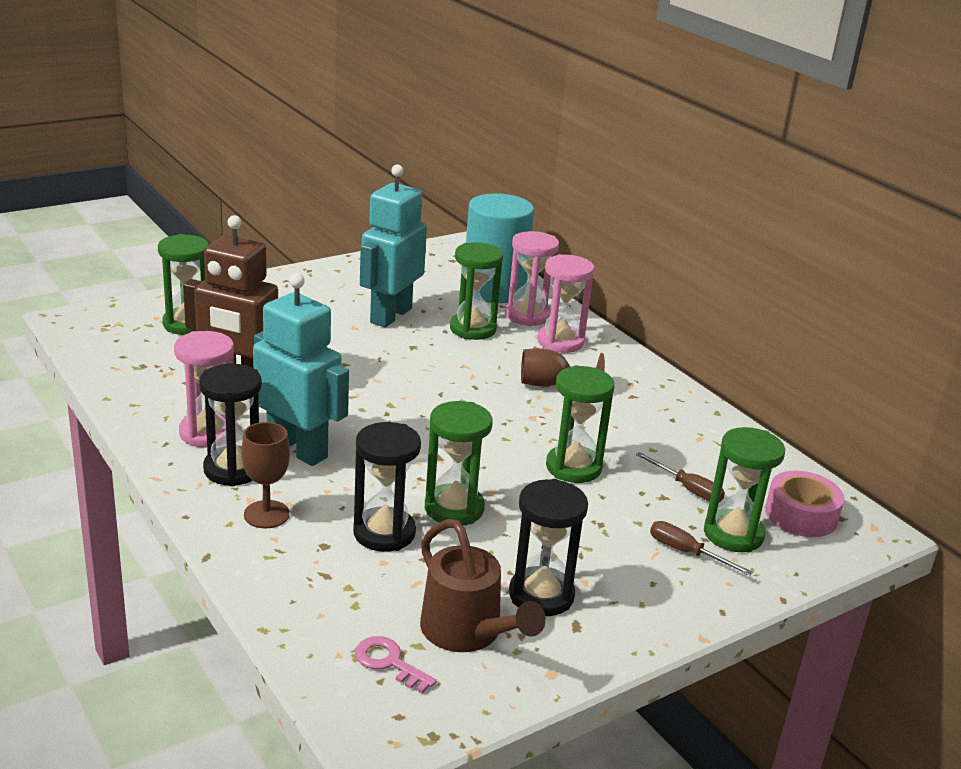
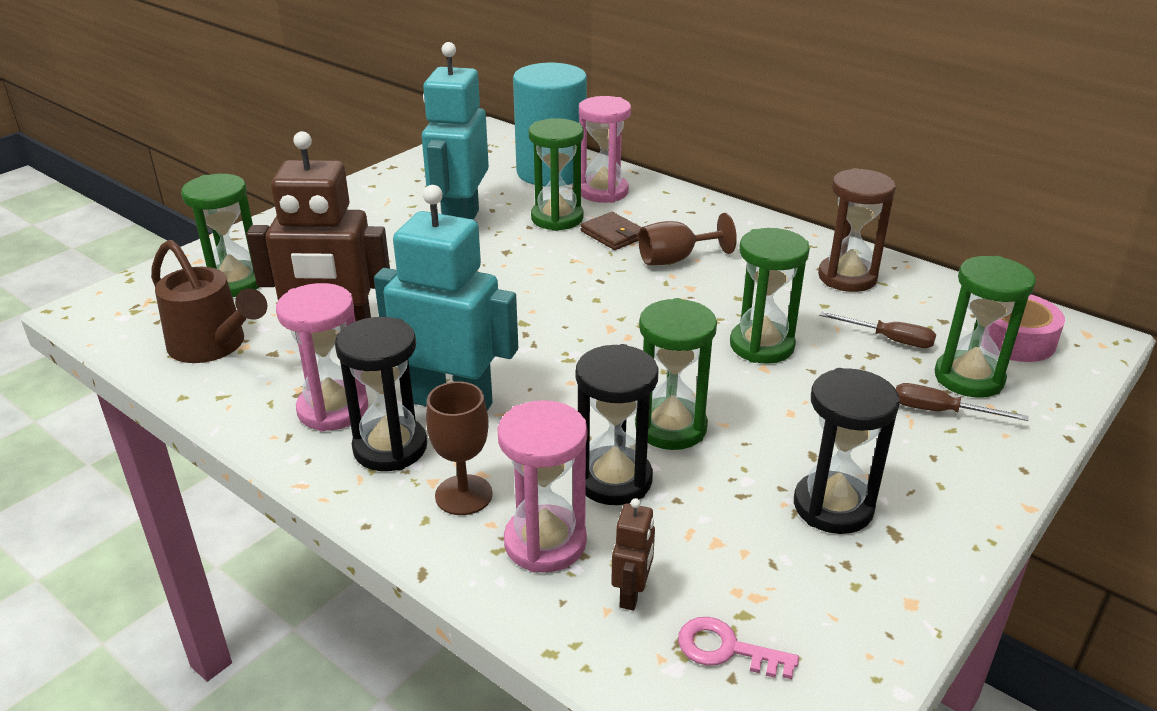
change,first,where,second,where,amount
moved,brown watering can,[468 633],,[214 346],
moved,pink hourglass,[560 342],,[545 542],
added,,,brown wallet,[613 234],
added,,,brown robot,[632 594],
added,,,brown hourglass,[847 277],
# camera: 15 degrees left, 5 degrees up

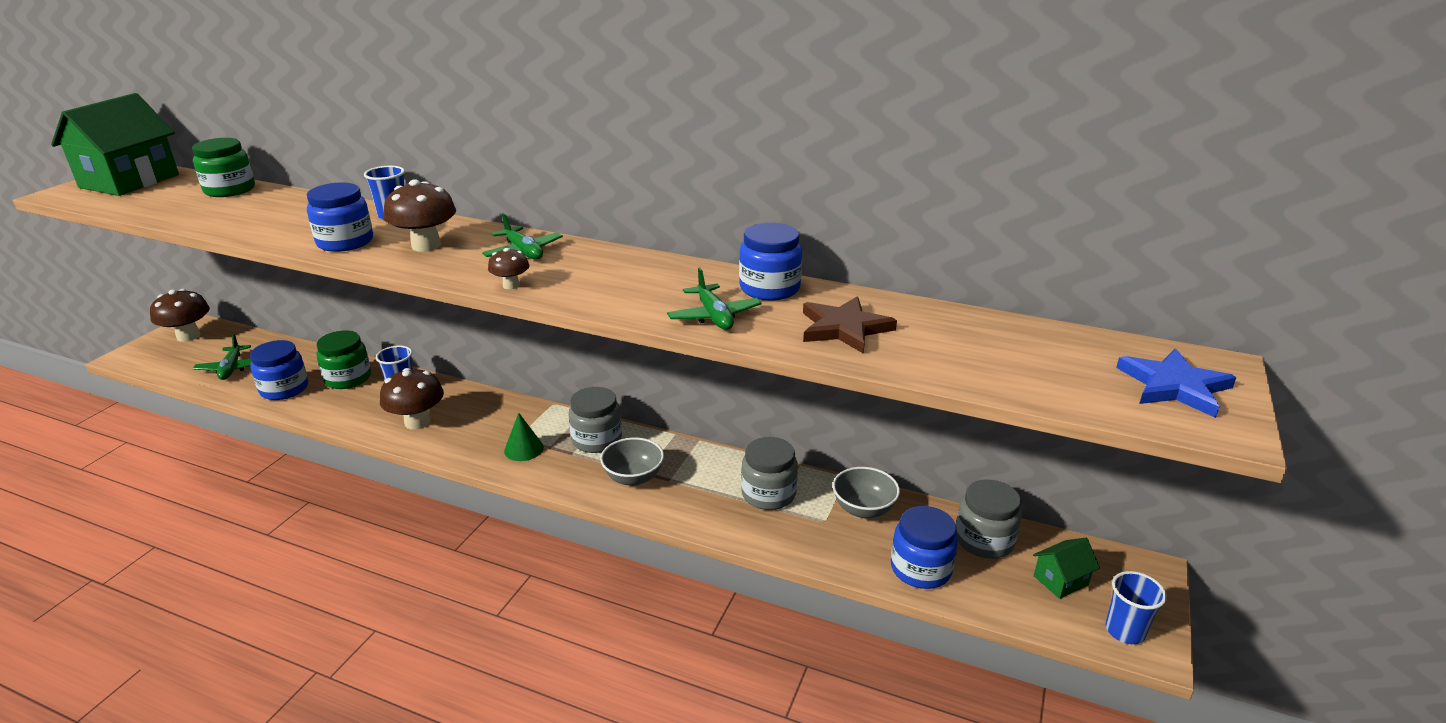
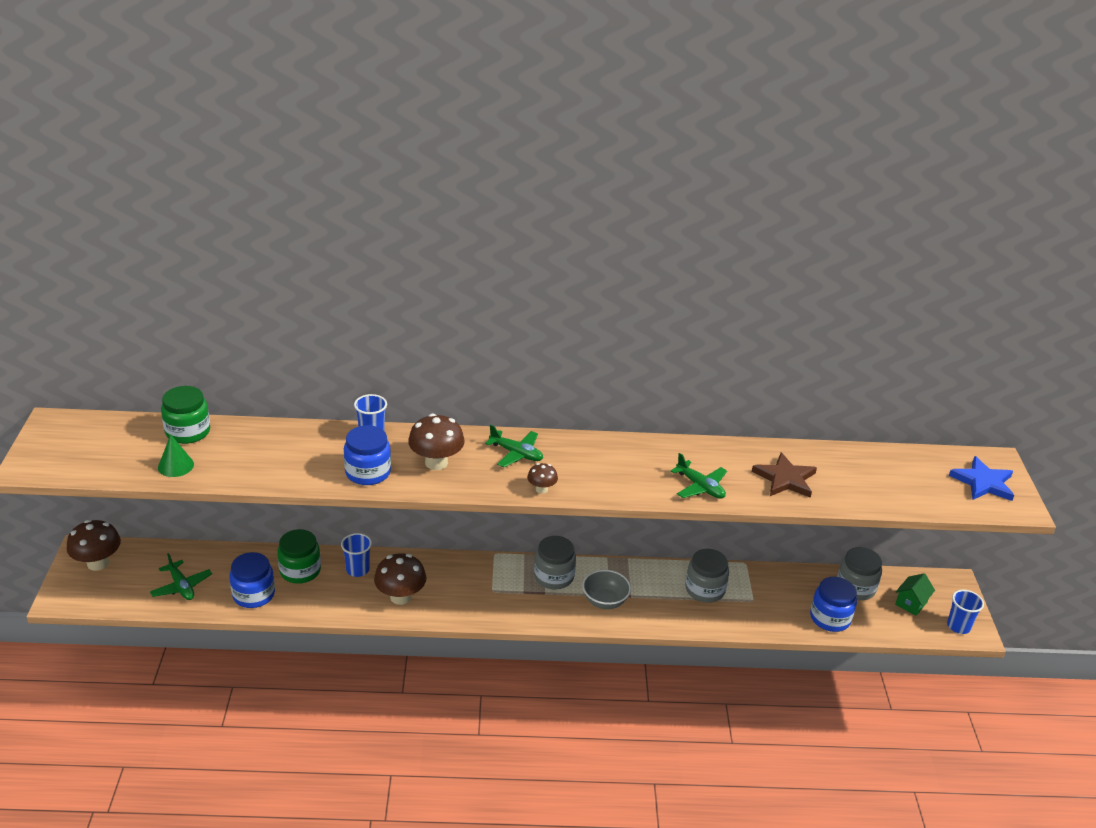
change,first,where,second,where,amount
removed,green house,[129 181],,,
moved,green cone,[524 449],,[176 466],
removed,blue jar,[769 288],,,
removed,grey bowl,[863 509],,,
# camera: 25 degrees left, 5 degrees up

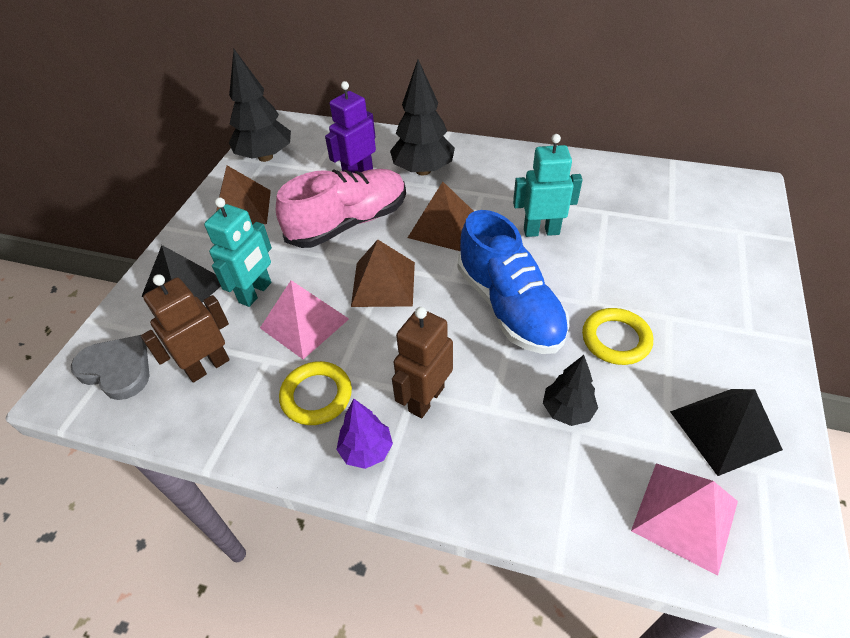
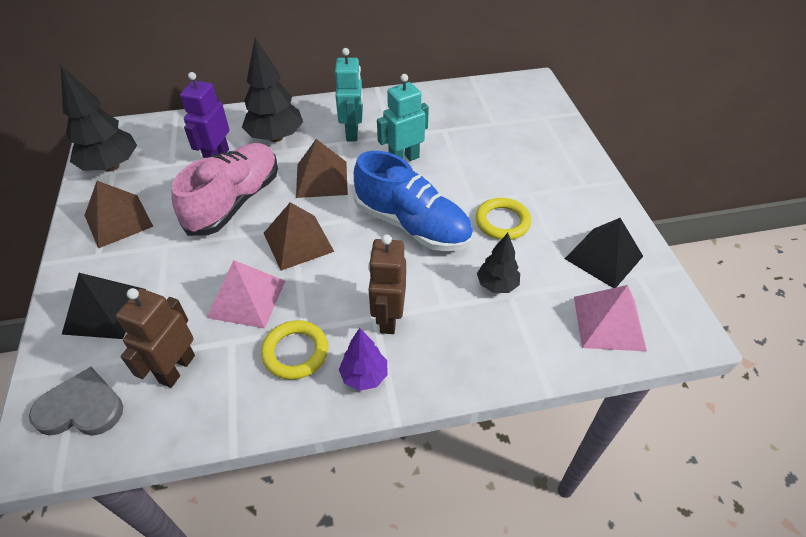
change,first,where,second,where,amount
moved,turquoise robot,[256 293],,[352 132],
# camera: 30 degrees left, 0 degrees up

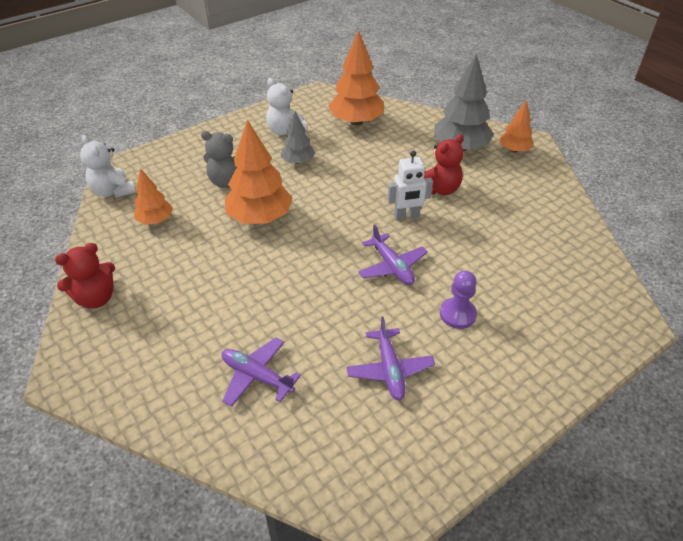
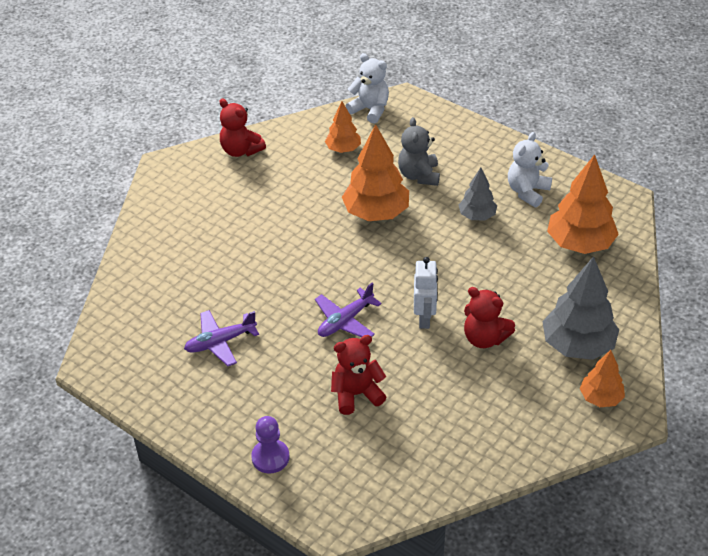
change,first,where,second,where,amount
turned,white teddy bear,[113 191],,[370 110],90 degrees clockwise
removed,purple plane,[257 376],,,
turned,white robot,[406 216],,[424 319],150 degrees counterclockwise
moved,purple pawn,[457 314],,[270 457],
added,,,red teddy bear,[356 394],
# camera: 75 degrees right, 0 degrees up

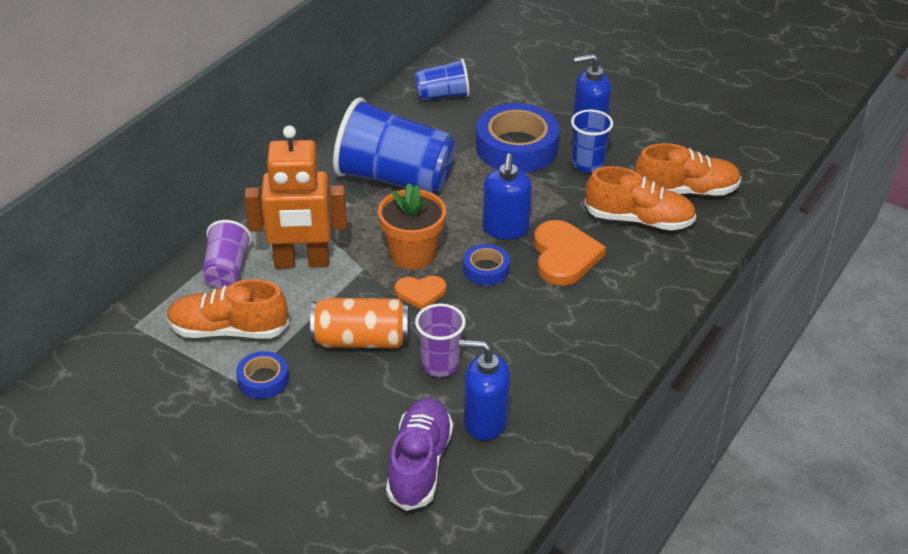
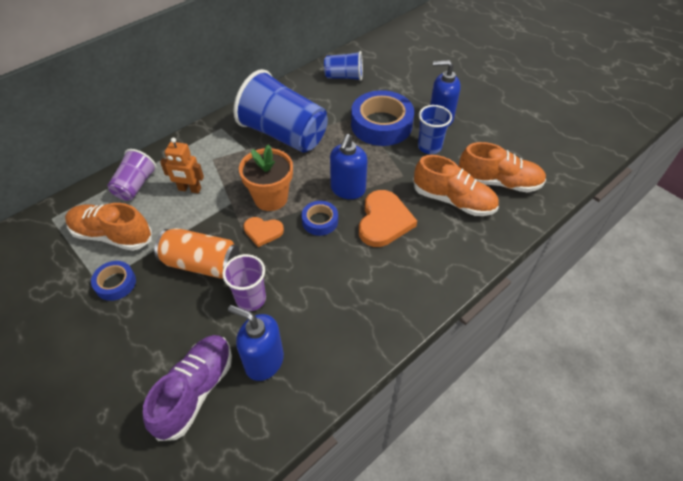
change,first,where,second,where,amount
resized,orange robot,[302 262],,[189 189],x0.54
# camera: 15 degrees right, 10 degrees up

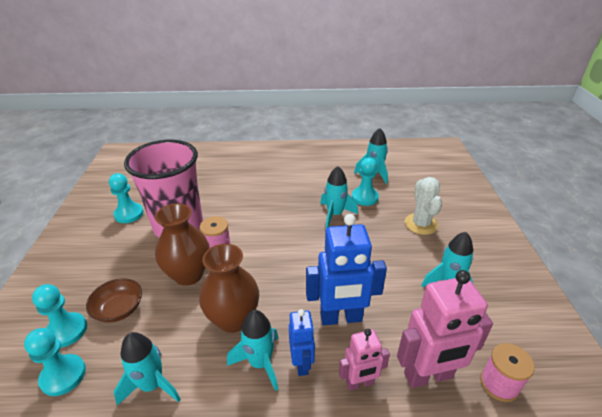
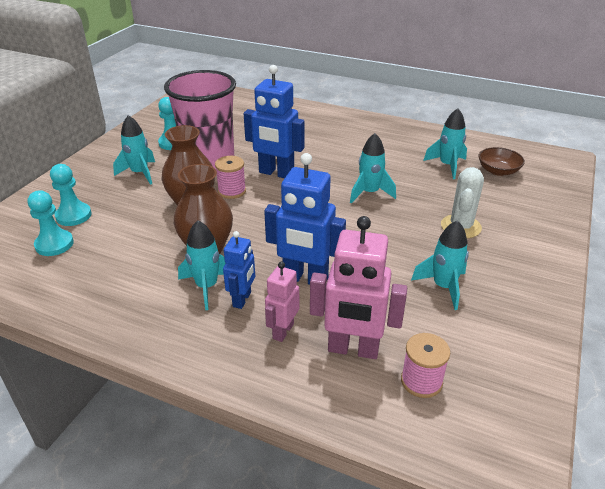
change,first,where,second,where,amount
moved,brown bowl,[119 309],,[498 171],
moved,turquoise rocket,[152 385],,[140 173],
turned,pink robot,[359 383],,[282 331],105 degrees clockwise
removed,turquoise pawn,[364 197],,,
added,,,blue robot,[276 173],
# camera: 25 degrees right, 0 degrees up

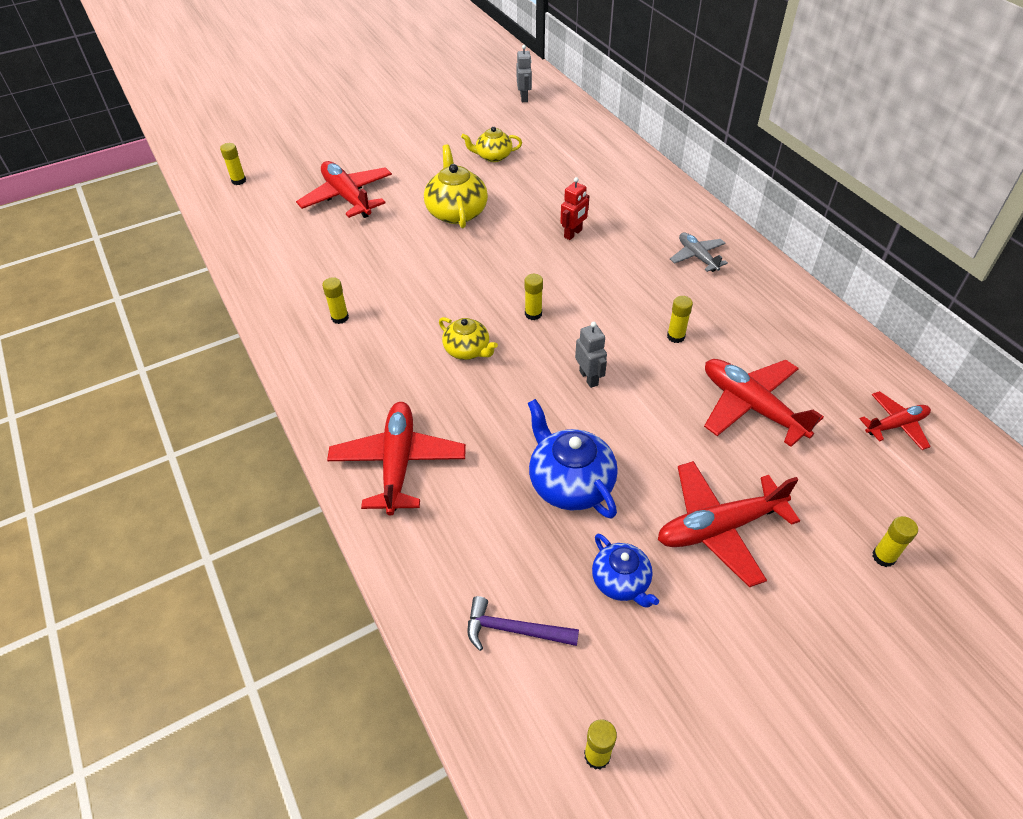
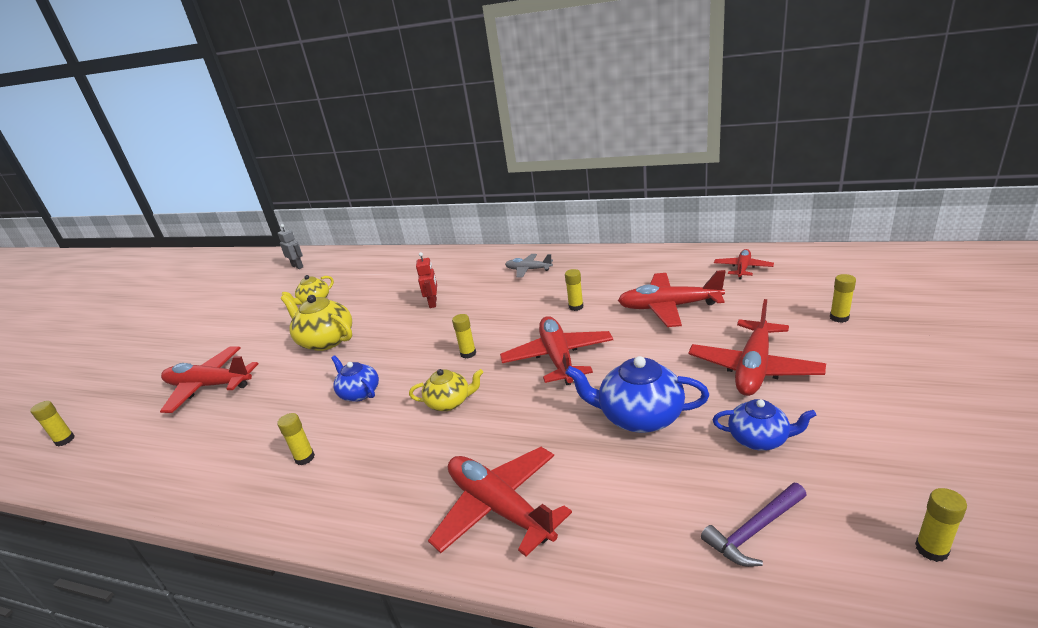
change,first,where,second,where,amount
replaced,grey robot,[589 378],red plane,[558 358],
added,,,blue teapot,[359 393],
# camera: 40 degrees left, 20 degrees down

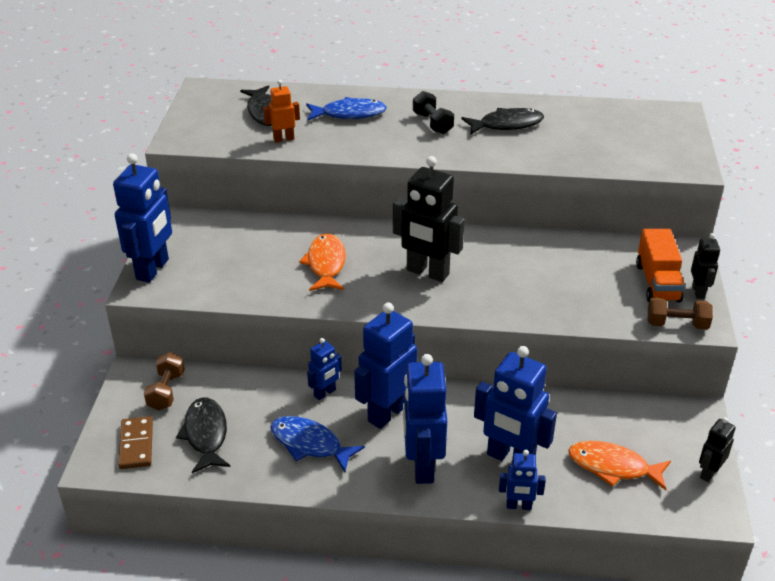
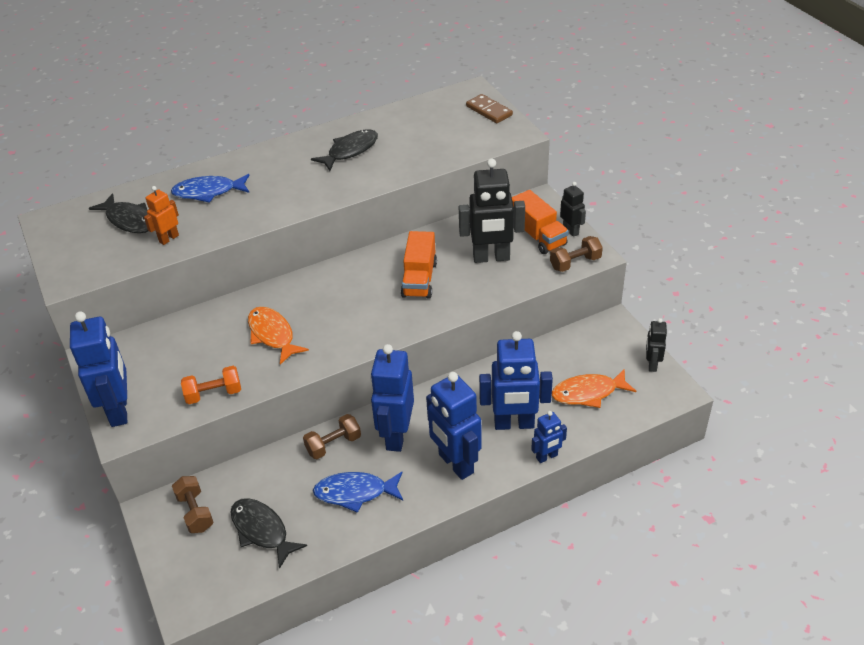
change,first,where,second,where,amount
moved,brown domino,[136 445],,[489 111],
turned,blue fish,[349 114],,[208 192],150 degrees counterclockwise
replaced,blue robot,[325 393],brown dumbbell,[333 445],
moved,black robot,[427 272],,[491 258],
removed,black dumbbell,[432 123],,,
added,,,orange dumbbell,[214 394],
added,,,orange truck,[419 279],
# camera: 30 degrees left, 5 degrees up

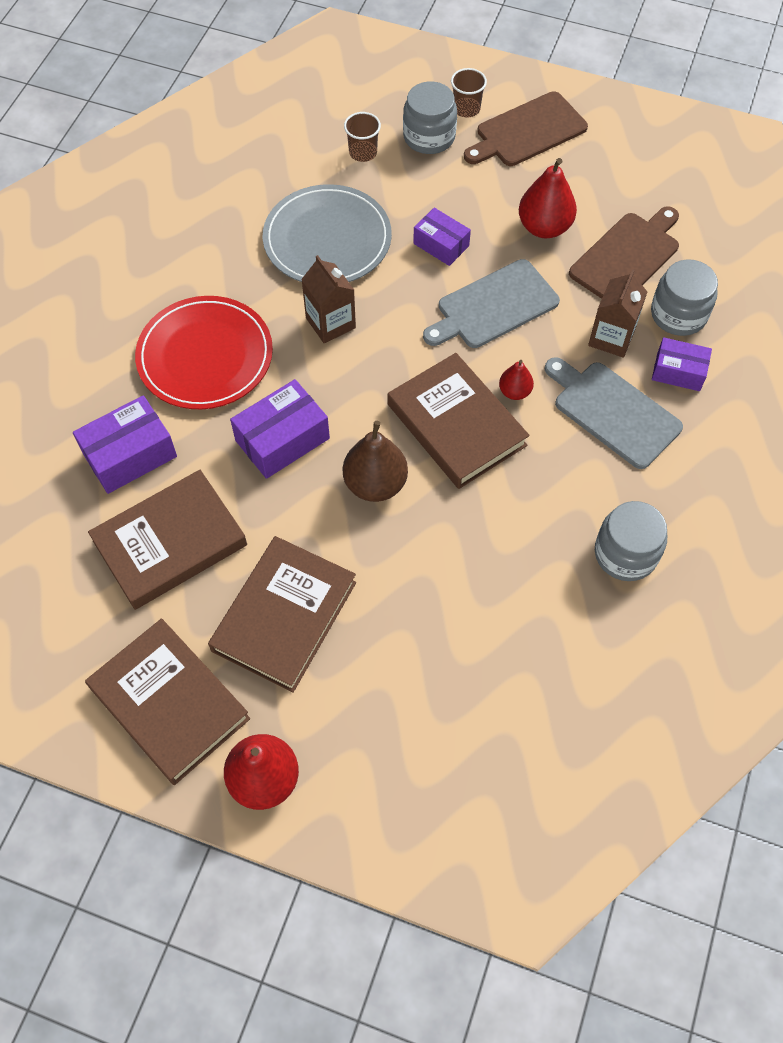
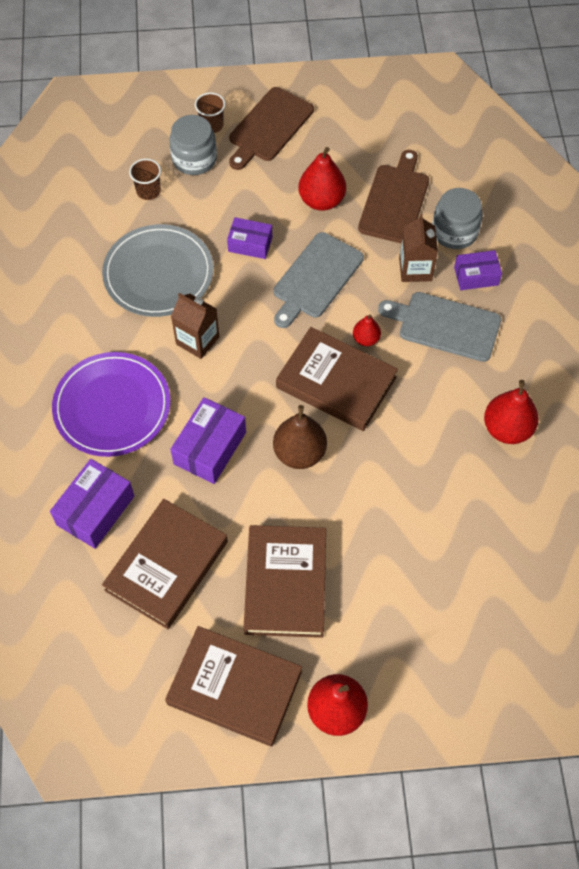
change,first,where,second,where,amount
recoloured,red plate,[205 356],purple plate,[112 406],
replaced,grey jar,[625 553],red pear,[507 429],
# camera: 25 degrees left, 0 degrees up

